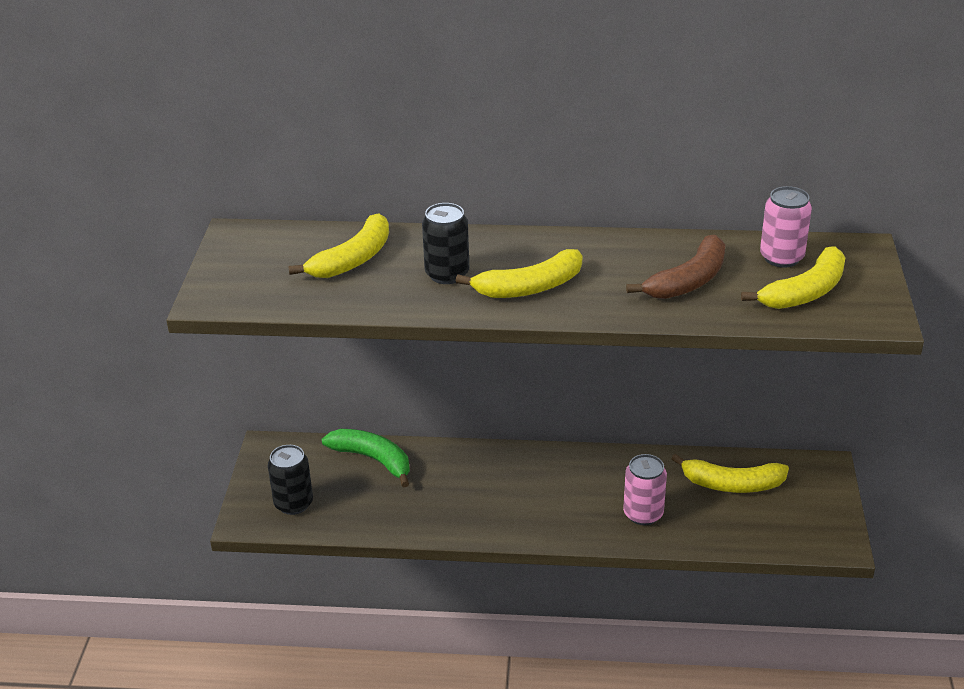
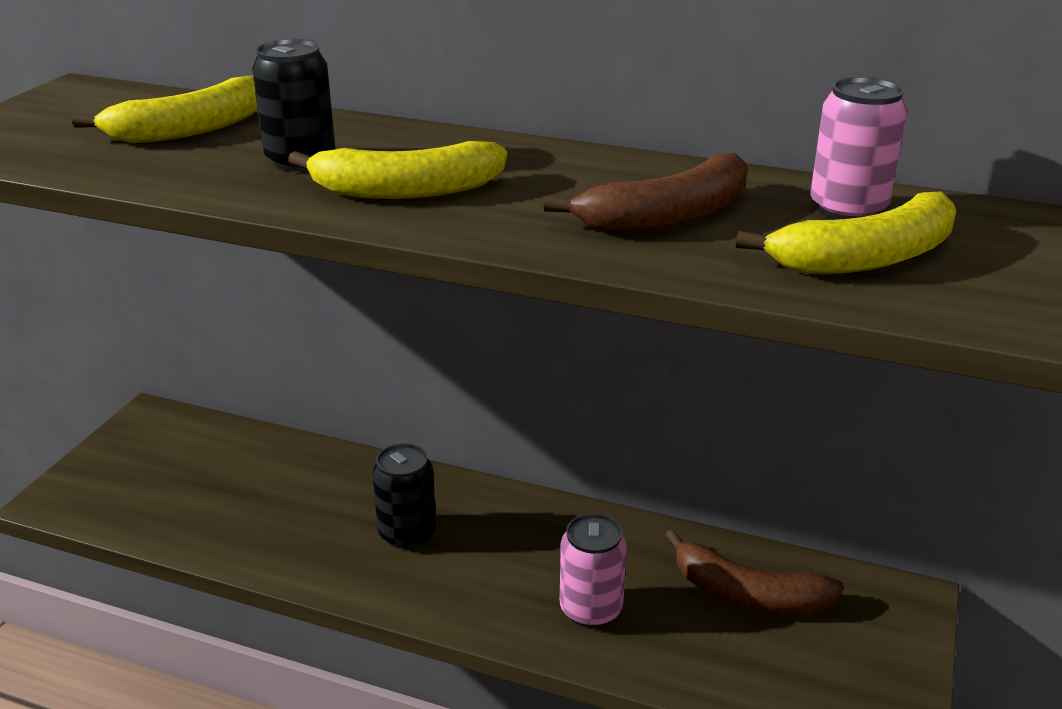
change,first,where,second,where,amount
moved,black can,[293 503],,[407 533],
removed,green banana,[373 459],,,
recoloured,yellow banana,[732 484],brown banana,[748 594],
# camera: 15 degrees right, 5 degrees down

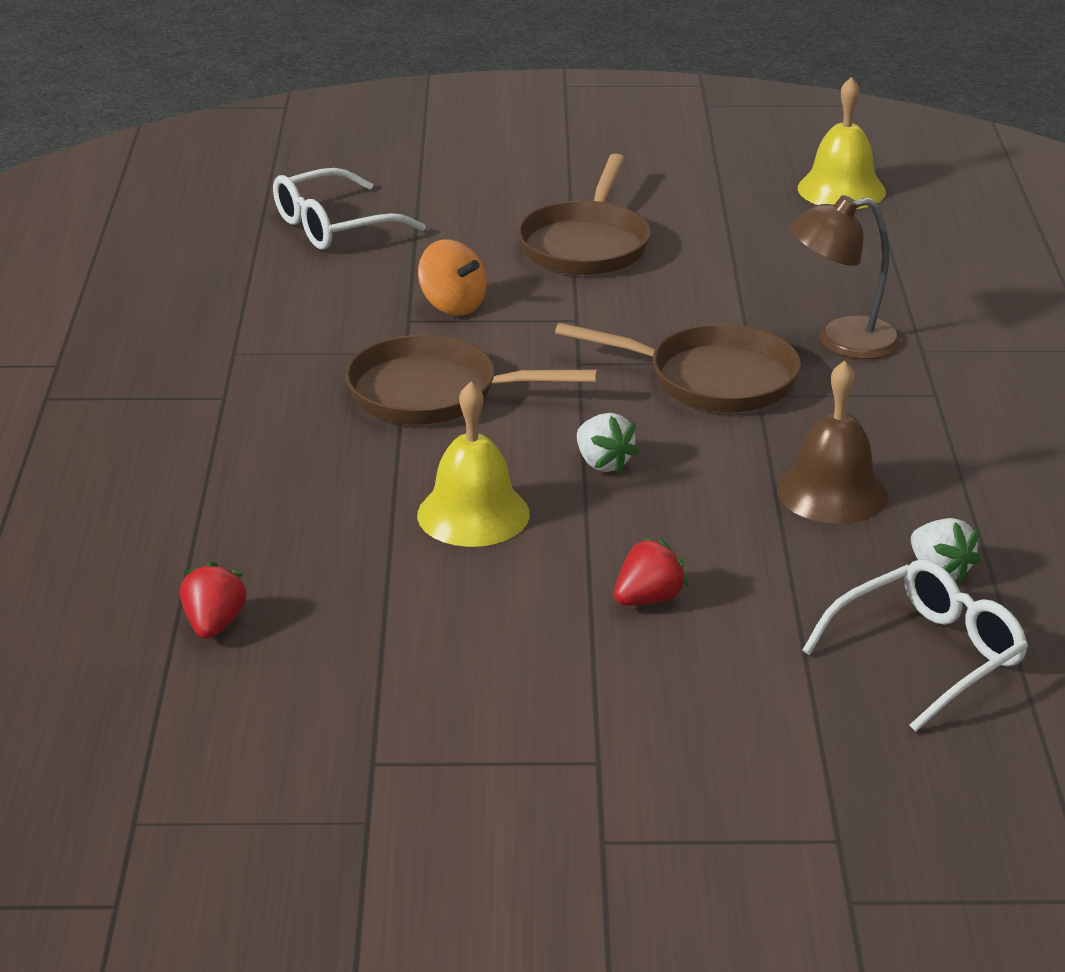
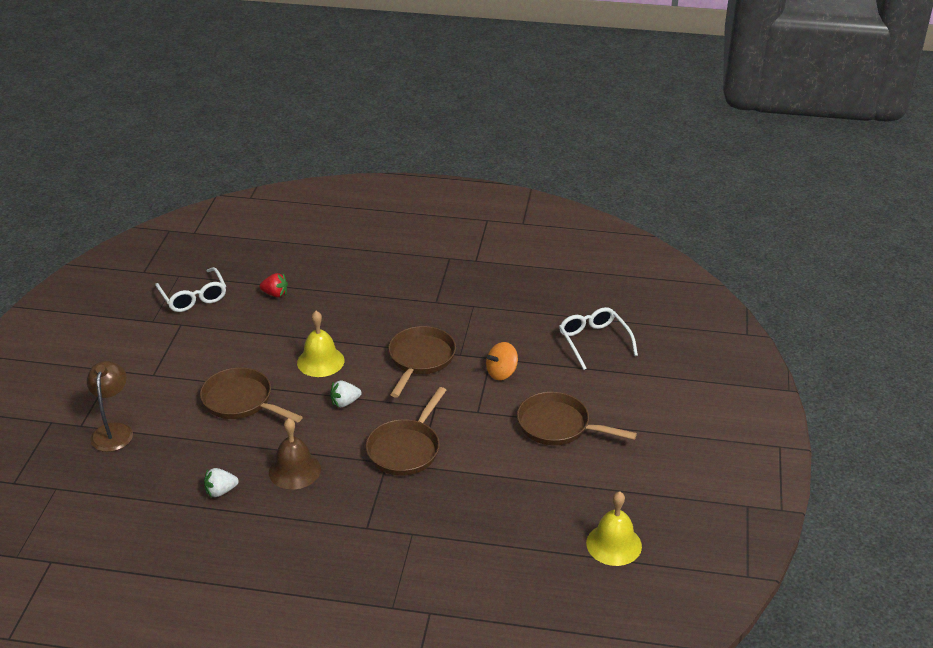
change,first,where,second,where,amount
replaced,red strawberry,[648 599],brown pan,[241 401],
moved,brown lamp,[842 341],,[113 431],
moved,white glasses,[927 656],,[193 297],
# camera: 100 degrees right, 5 degrees up

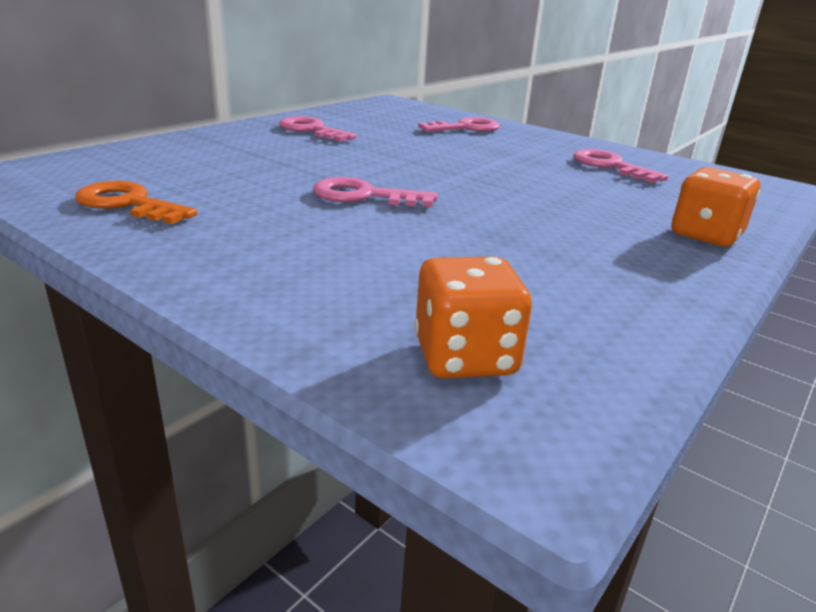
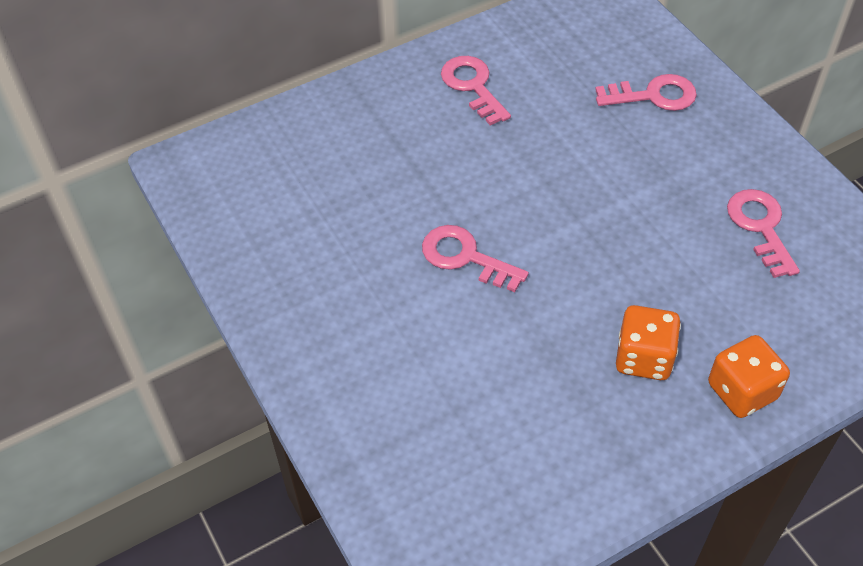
change,first,where,second,where,amount
removed,orange key,[128 204],,,
moved,orange dice,[465 357],,[643 358],
# camera: 25 degrees right, 25 degrees up

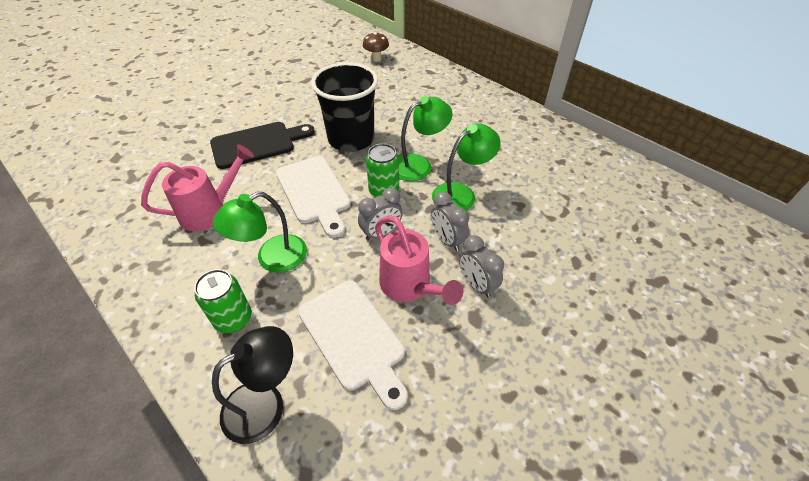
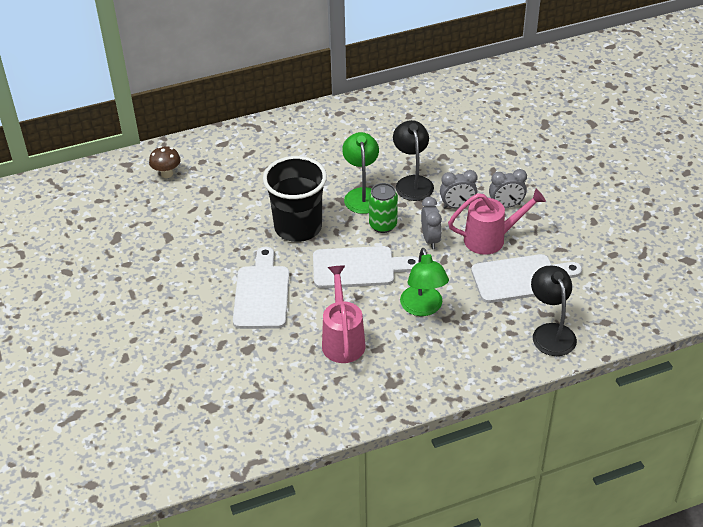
change,first,where,second,where,amount
removed,green can,[233 319],,,
recoloured,black cutting board,[257 144],white cutting board,[262 294],
recoloured,green lamp,[461 194],black lamp,[412 182],
# camera: 65 degrees left, 5 degrees down

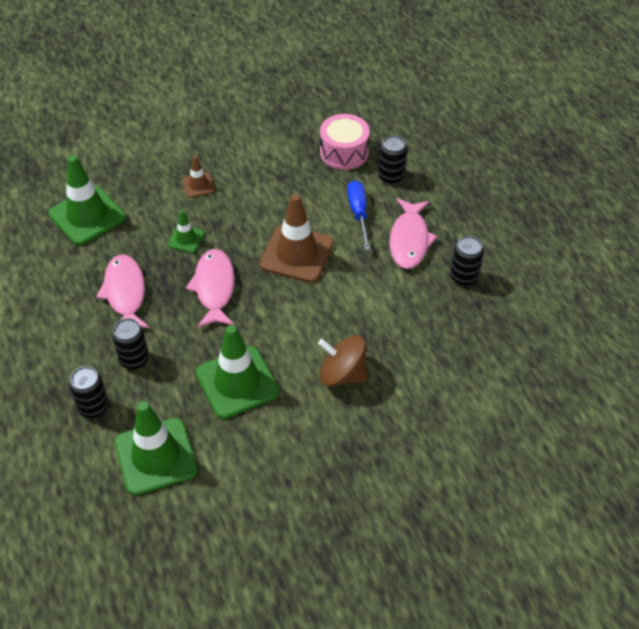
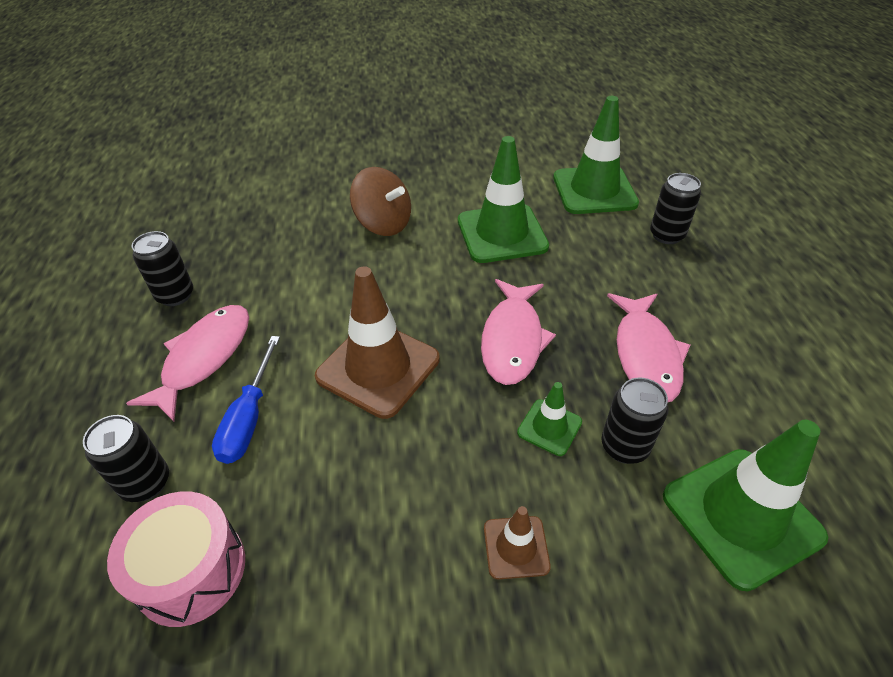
change,first,where,second,where,amount
moved,black can,[134 360],,[624 447],
# camera: 165 degrees left, 5 degrees down

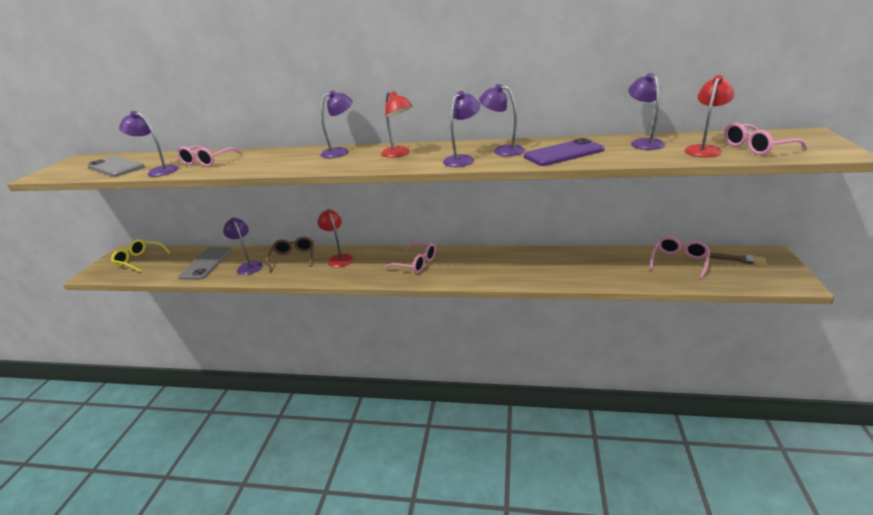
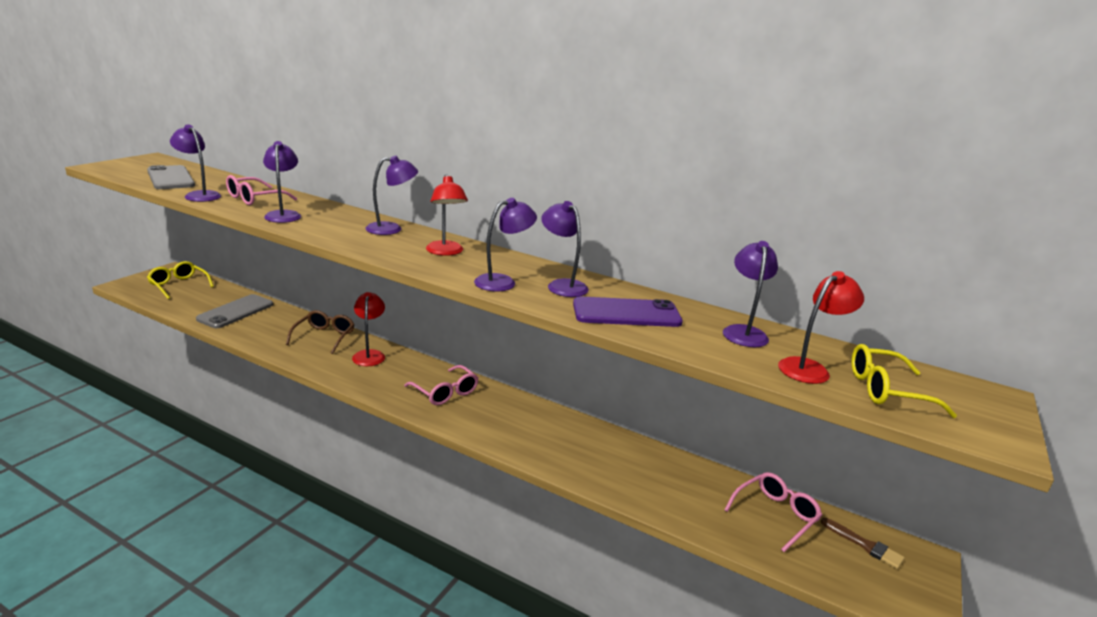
change,first,where,second,where,amount
moved,purple lamp,[248 266],,[284 215],
recoloured,pink glasses,[756 147],yellow glasses,[886 390],
# camera: 15 degrees right, 5 degrees down

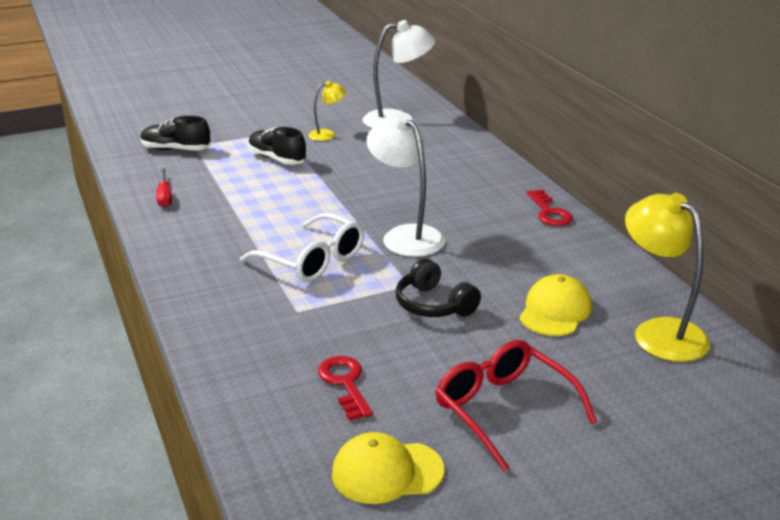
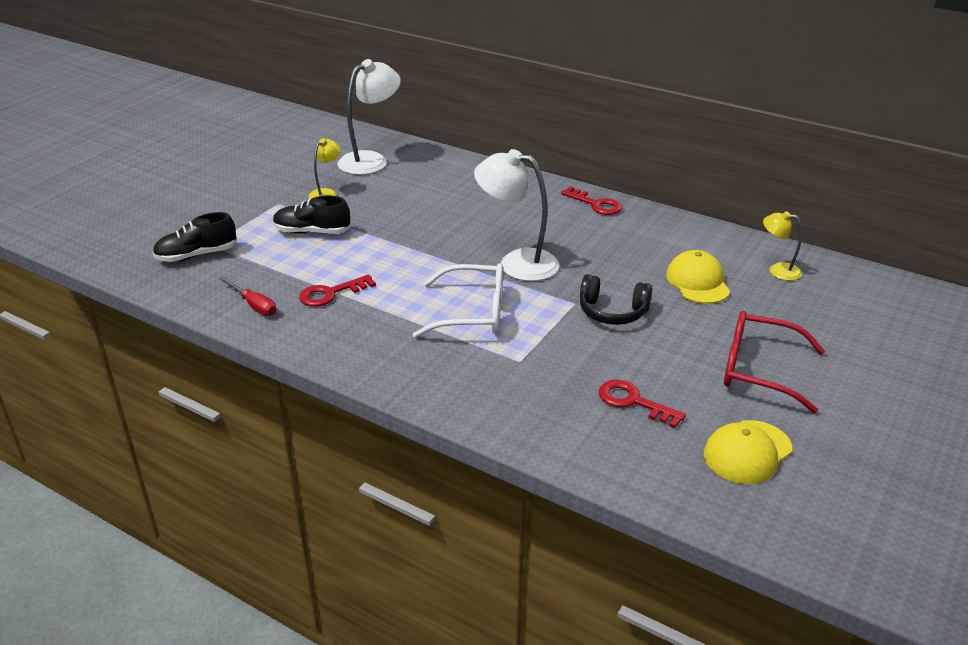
change,first,where,second,where,amount
resized,yellow lamp,[659 332],,[778 270],x0.53
added,,,red key,[331 293],
# camera: 35 degrees left, 5 degrees up

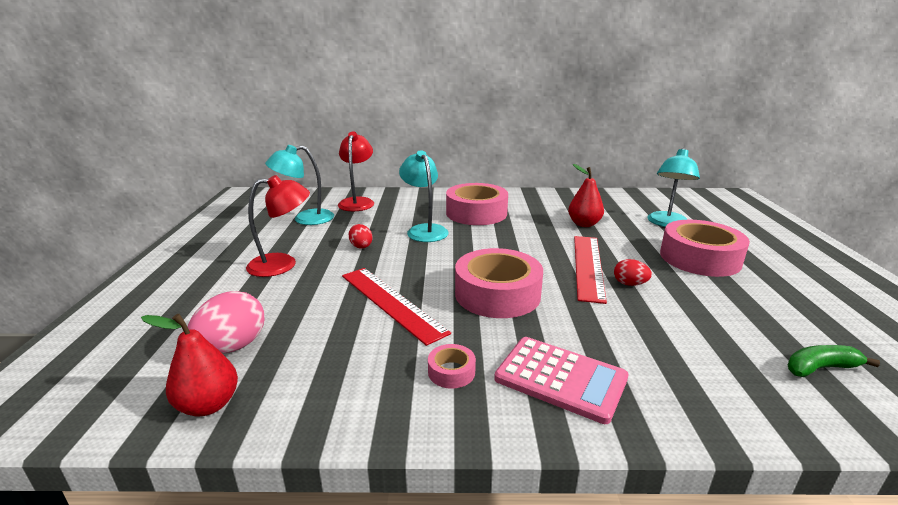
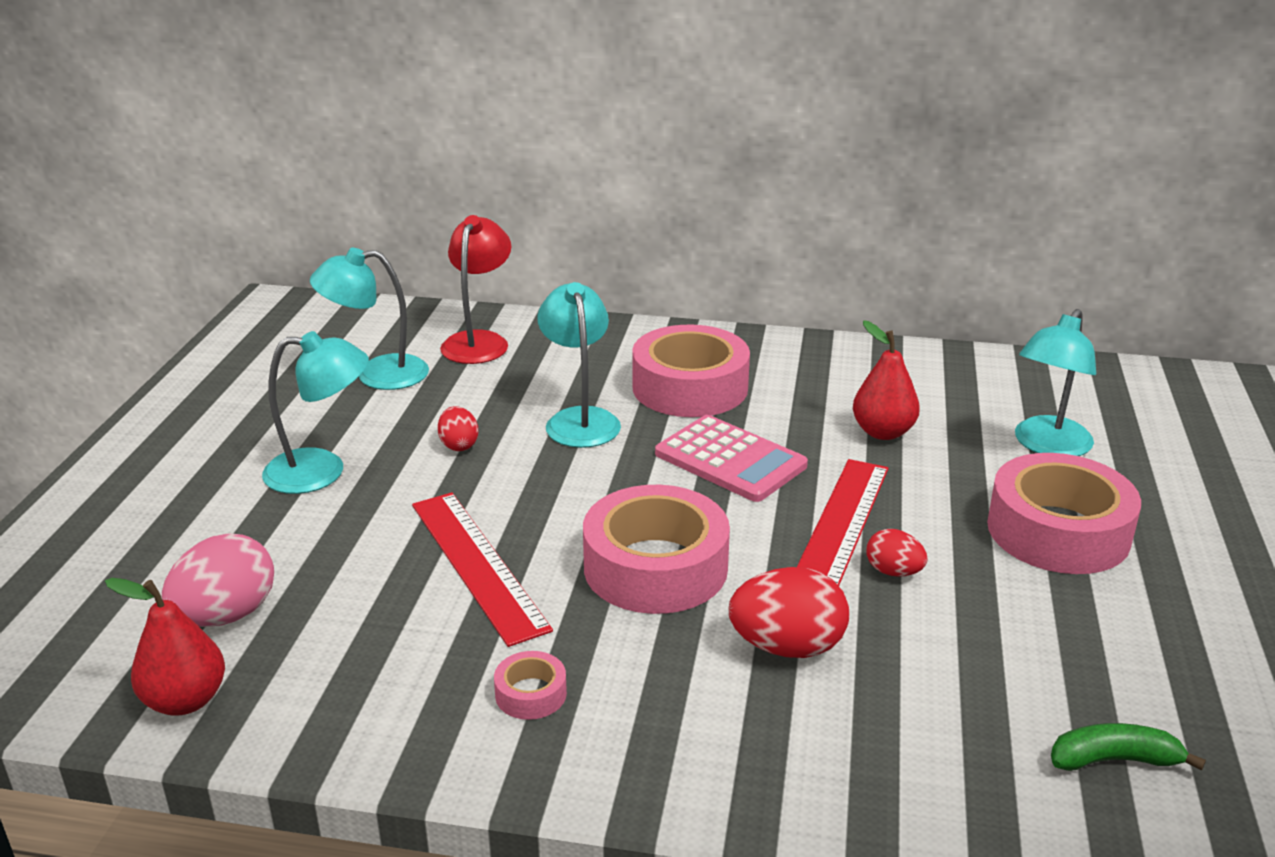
change,first,where,second,where,amount
recoloured,red lamp,[282 264],turquoise lamp,[322 471],
moved,pink calculator,[560 379],,[730 460],
added,,,red egg,[787 647],
# camera: 10 degrees right, 5 degrees up

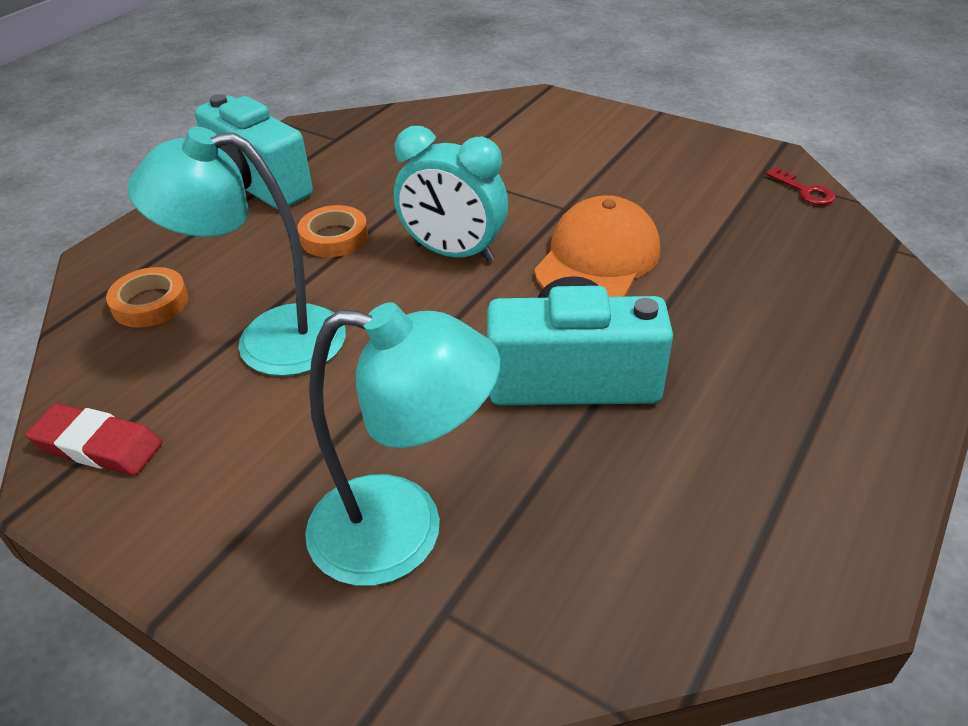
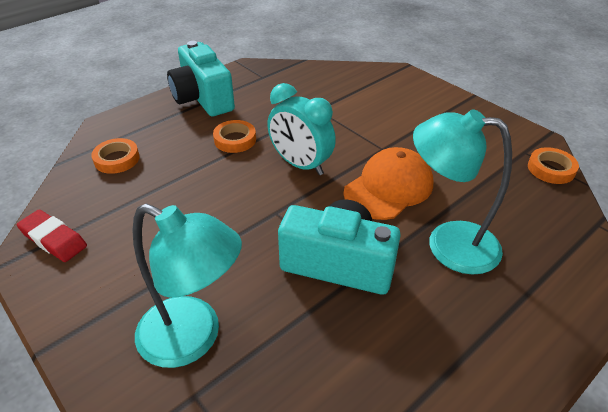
change,first,where,second,where,amount
moved,turquoise lamp,[268 340],,[448 244],
replaced,red key,[805 191],orange tape,[551 169],
# camera: 15 degrees right, 0 degrees up

